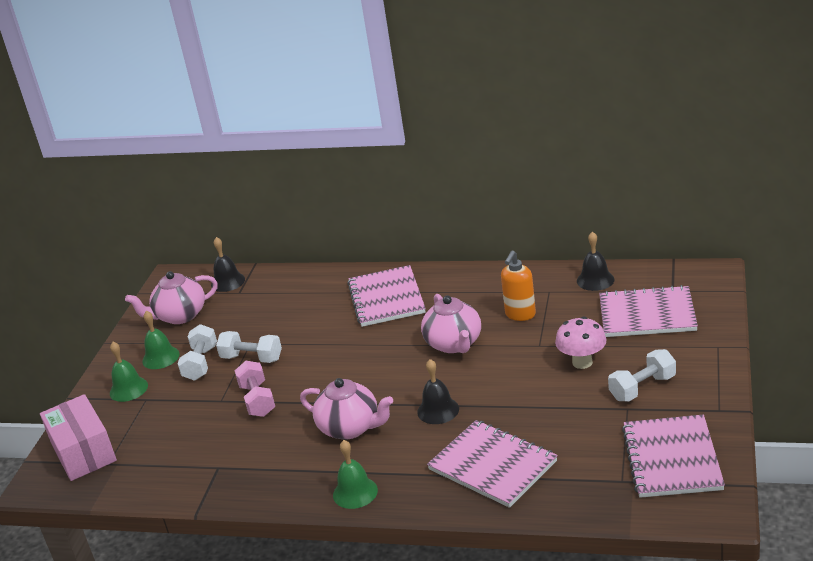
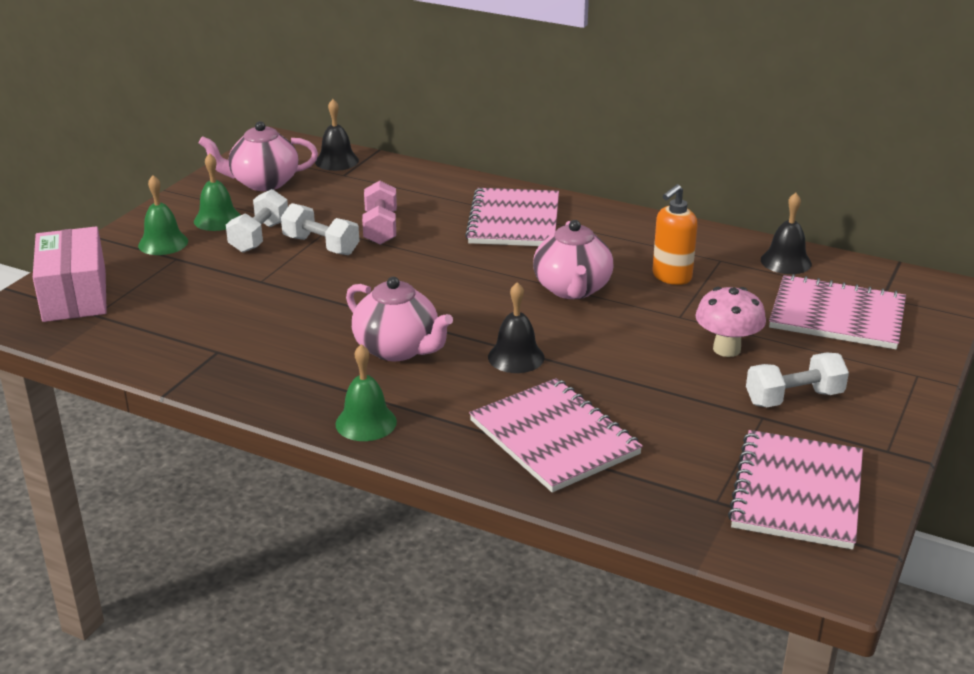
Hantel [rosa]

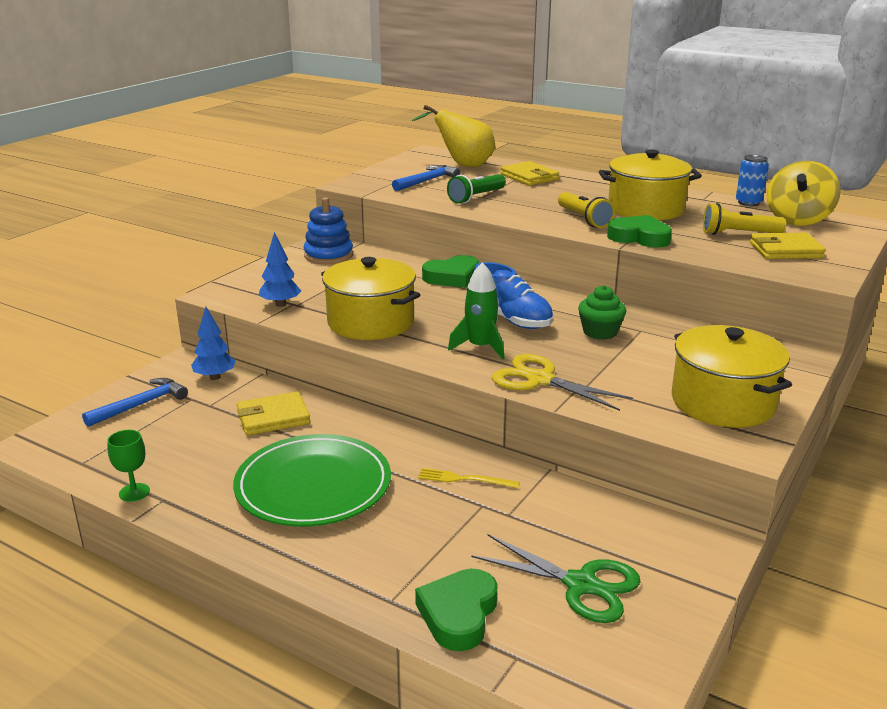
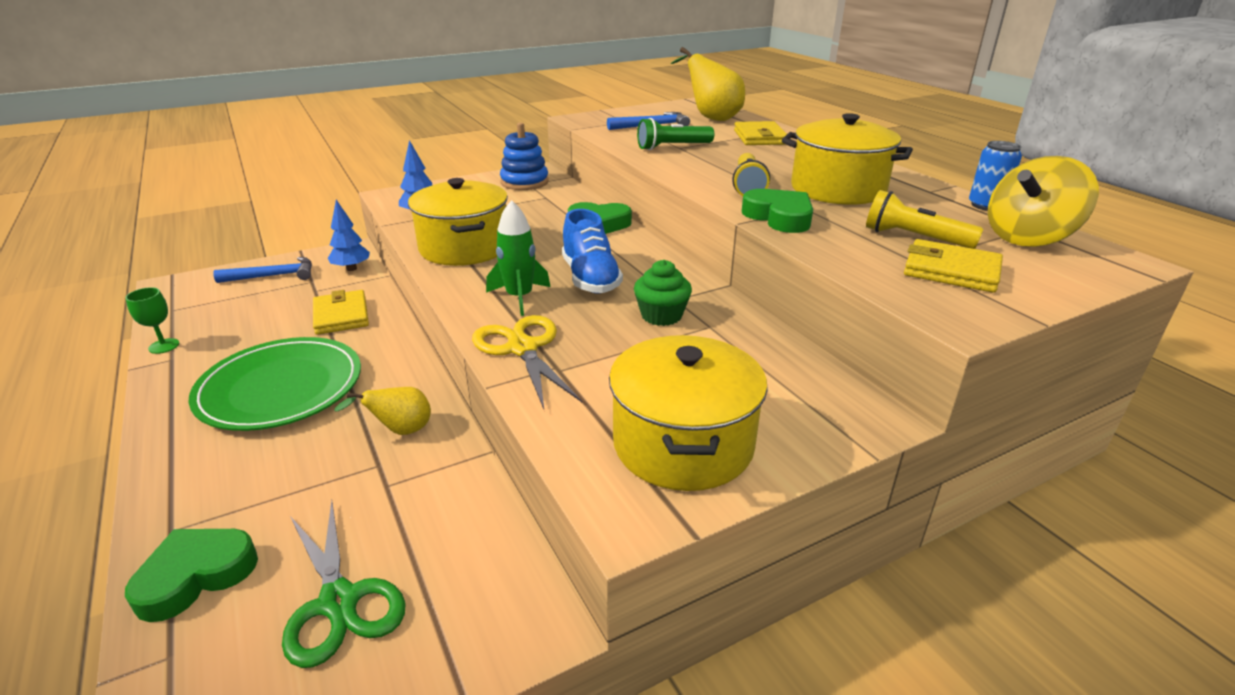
Birne [gelb] (1st from left); Geldbörse [gelb] (1st from left)

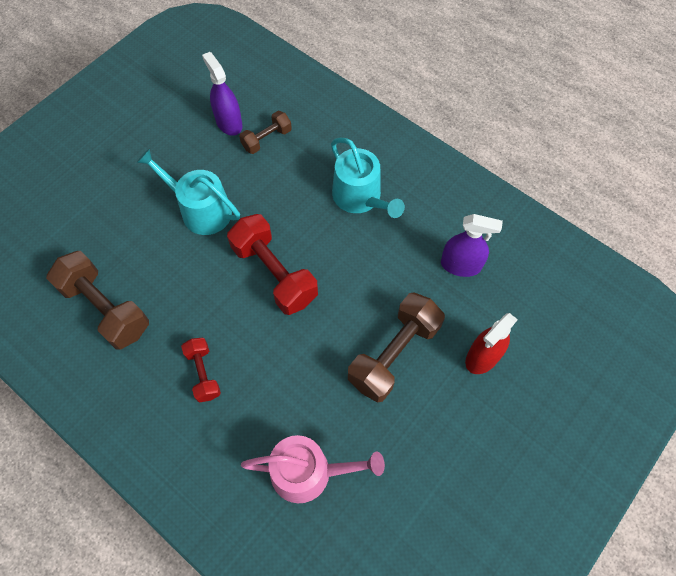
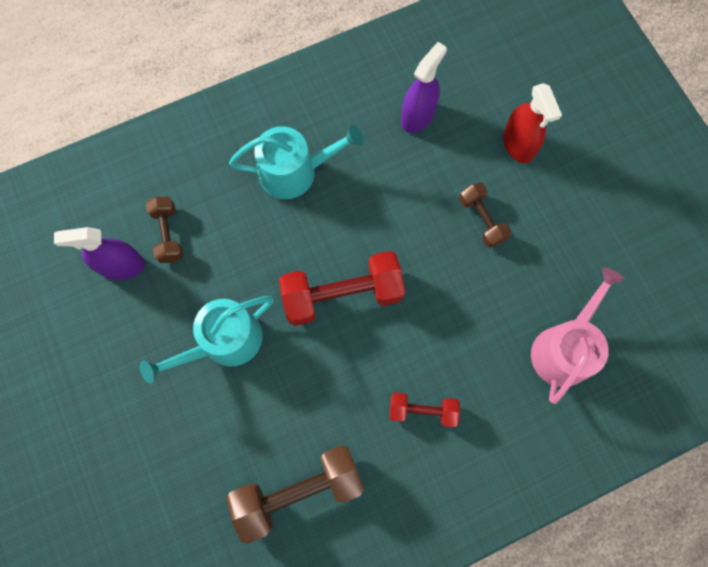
Hantel [braun] (3rd from left)

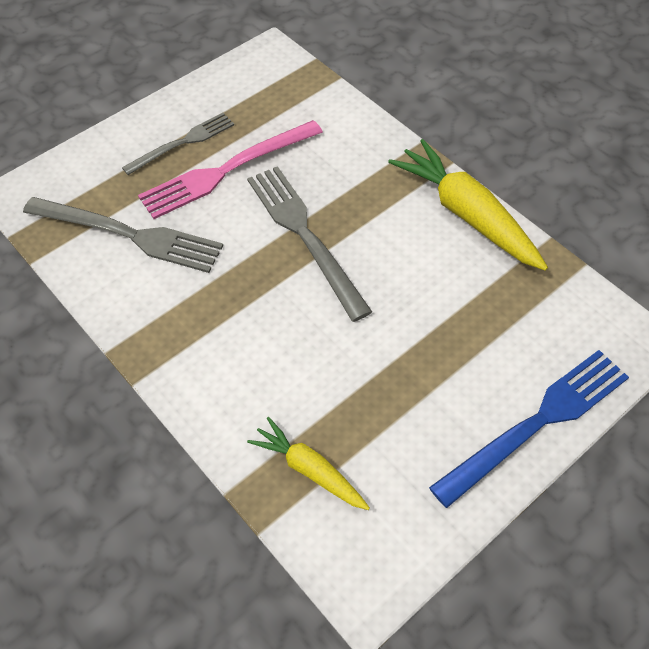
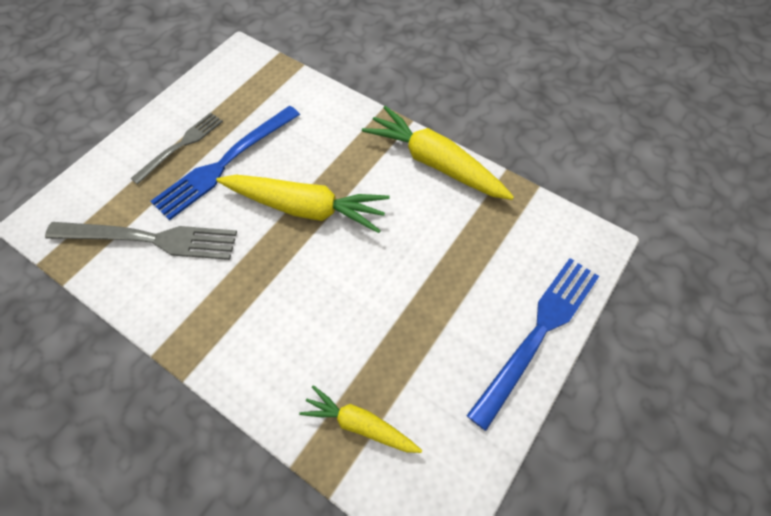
Karotte [gelb] (1st from left); Gabel [blau] (1st from left)

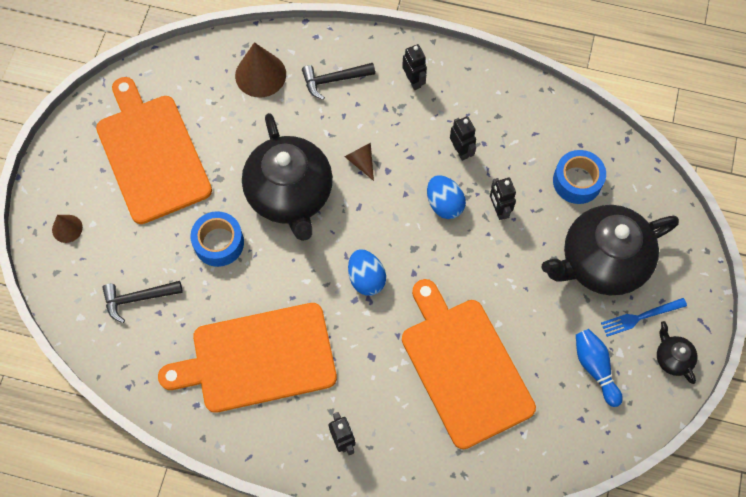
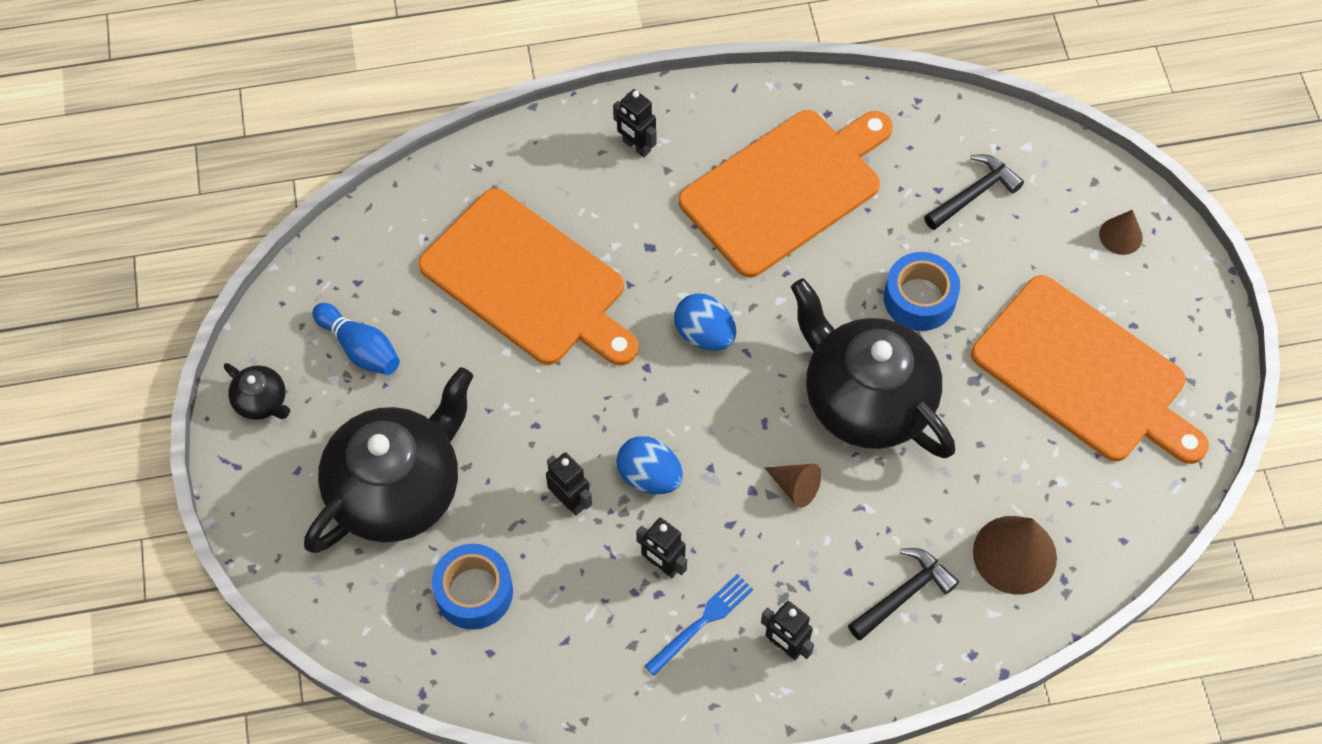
Gabel [blau]

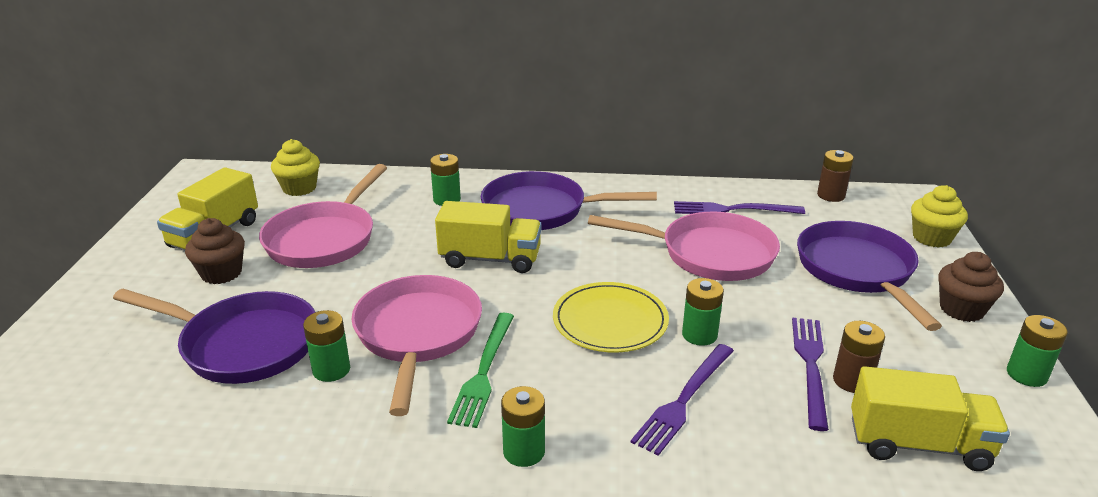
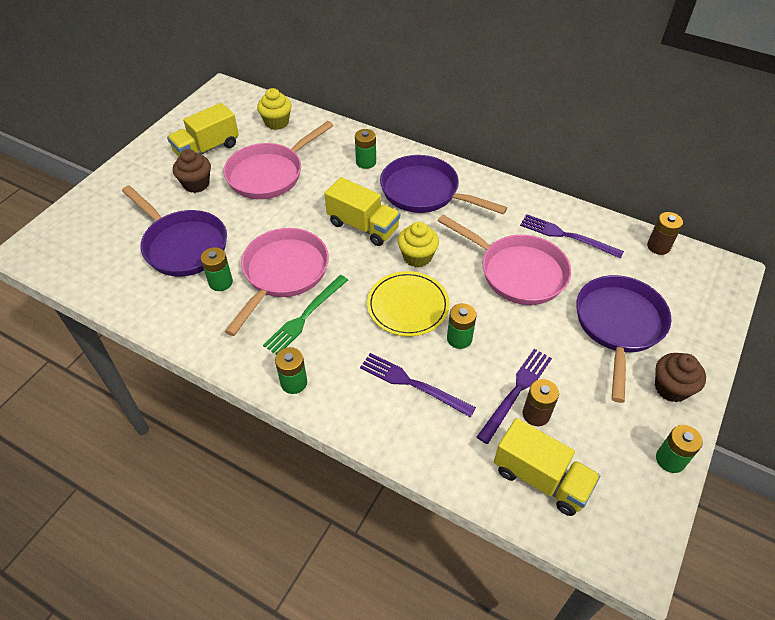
Muffin [gelb] (2nd from left); Gabel [lila] (1st from left)

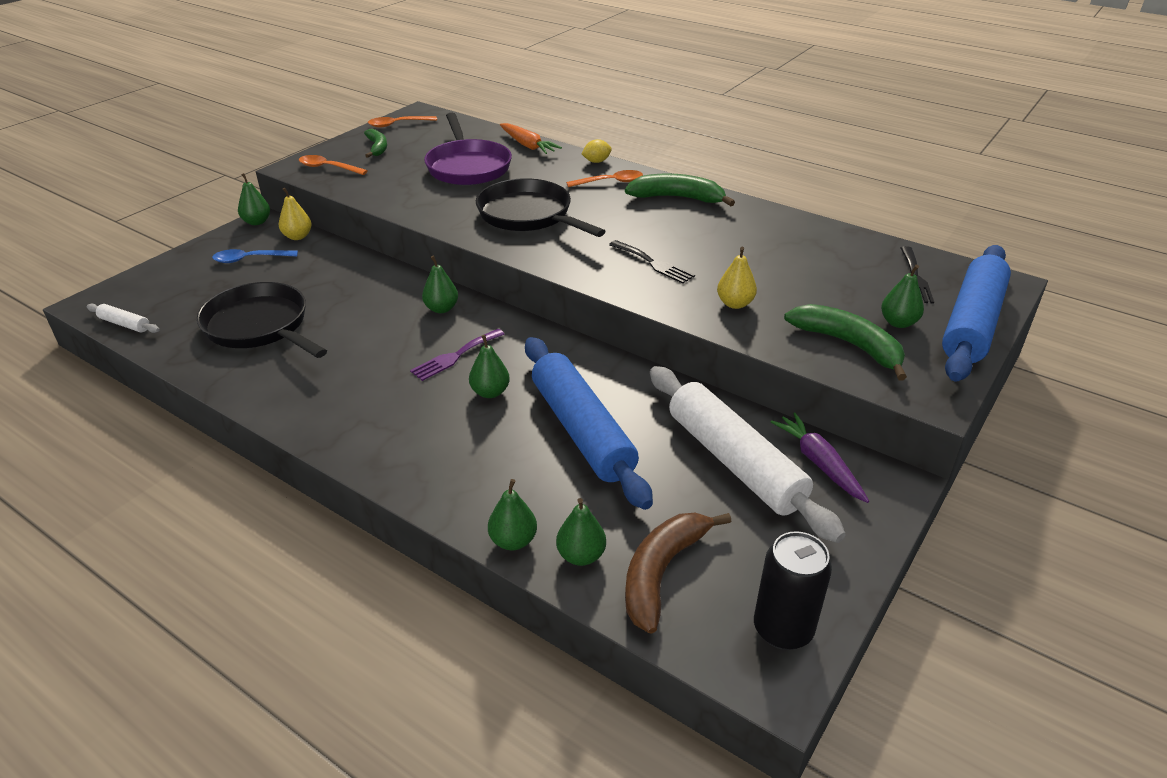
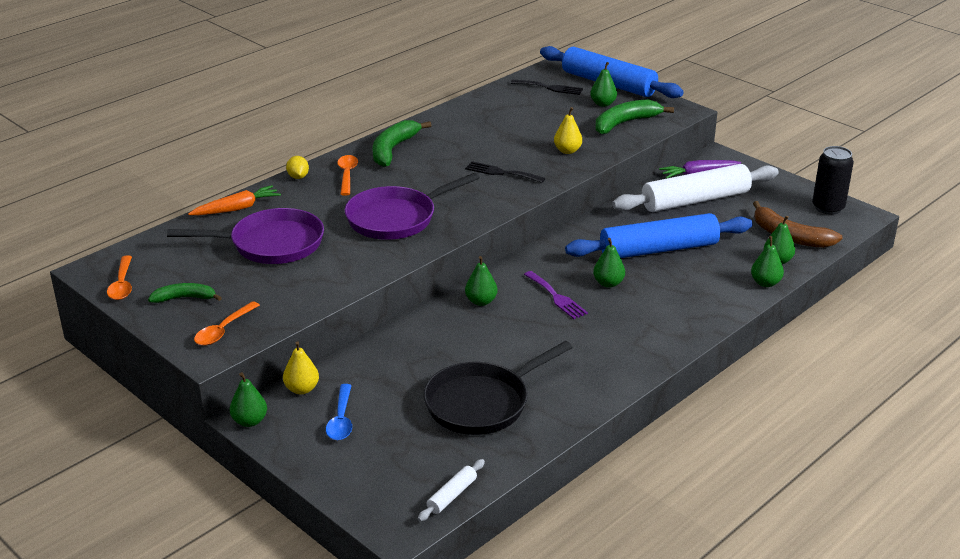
Pfanne [lila] (2nd from left); Gabel [schwarz] (1st from left)

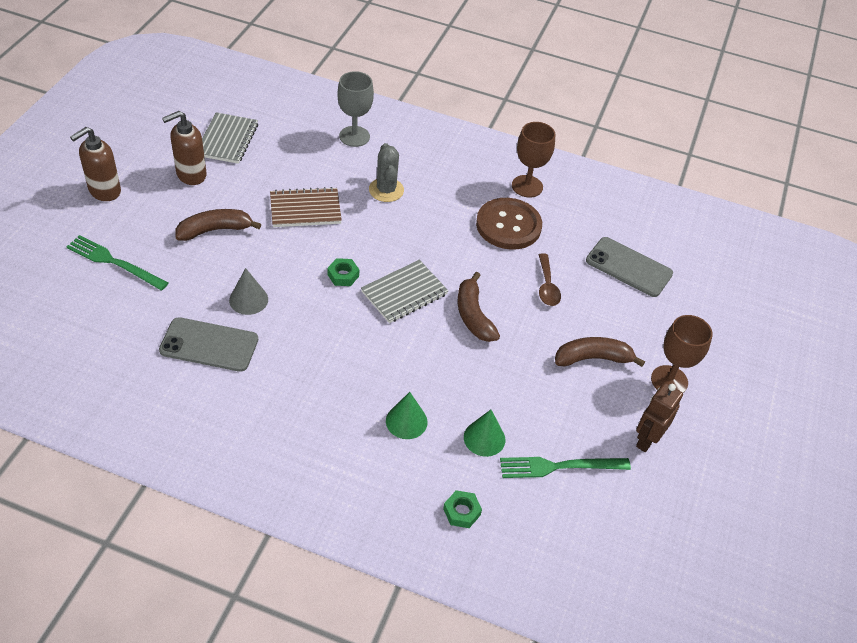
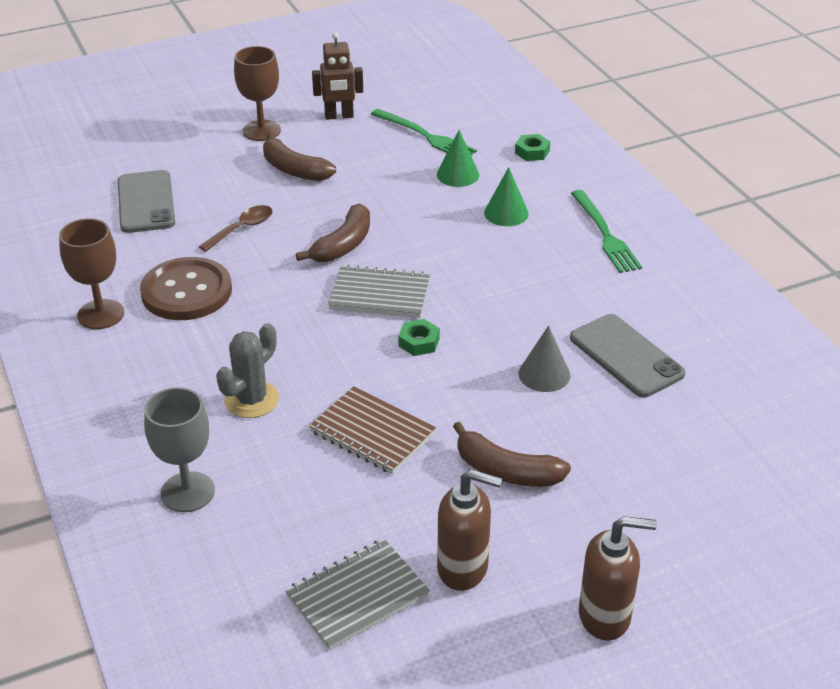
Gabel [grün] (2nd from left)

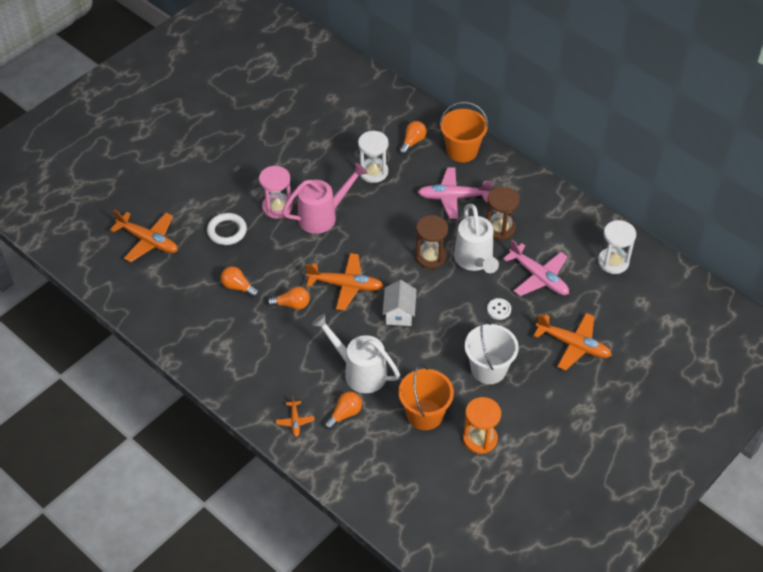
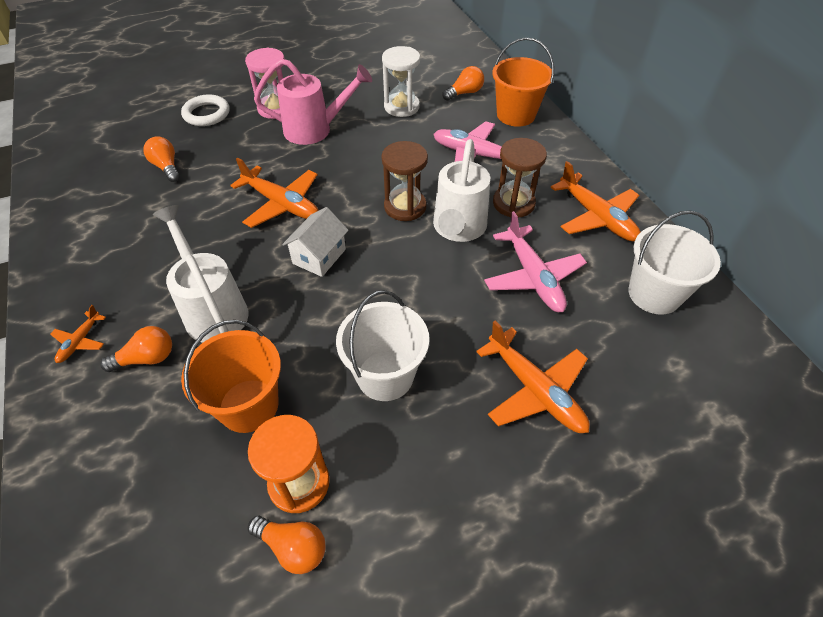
Knopf [weiß]; Flugzeug [orange] (4th from left); Glühbirne [orange] (3rd from left); Eimer [weiß] (2nd from left)

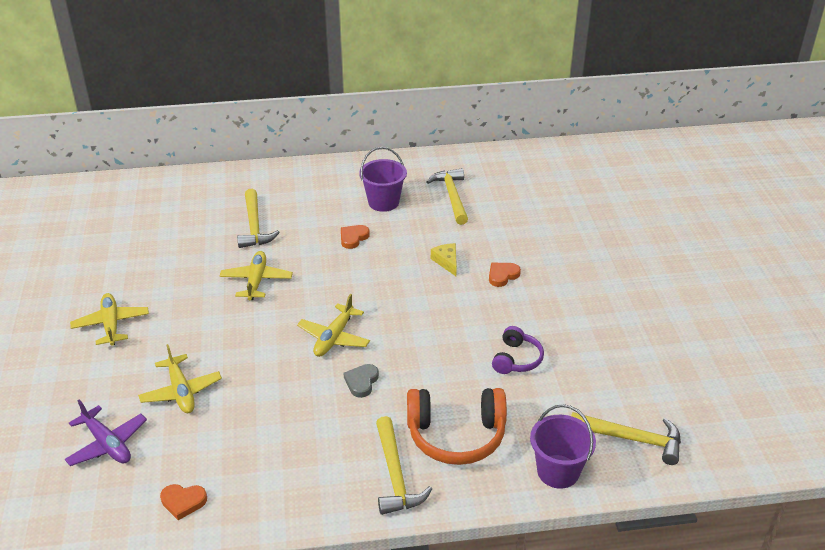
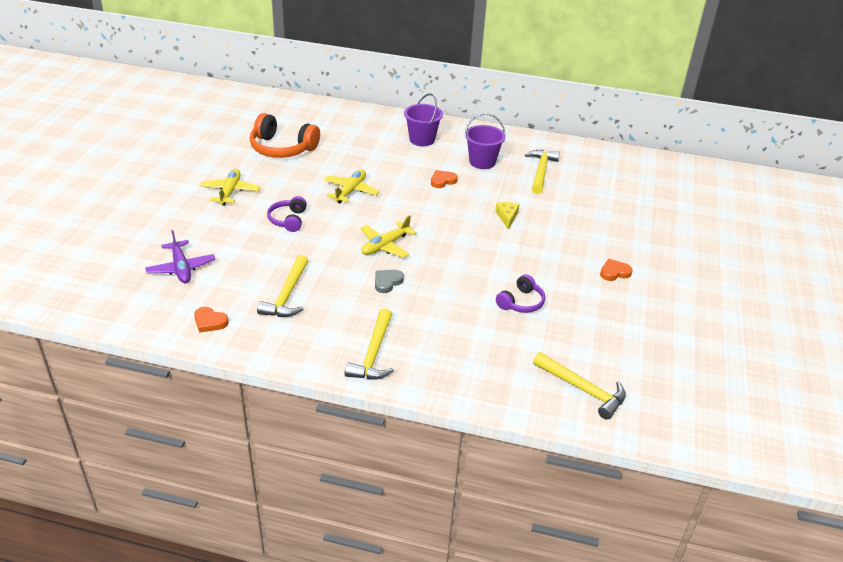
Flugzeug [gelb] (2nd from left in the first image); Kopfhörer [lila] (1st from left); Hammer [gelb] (1st from left); Kopfhörer [orange]; Herz [orange] (3rd from left); Eimer [lila] (1st from left)

